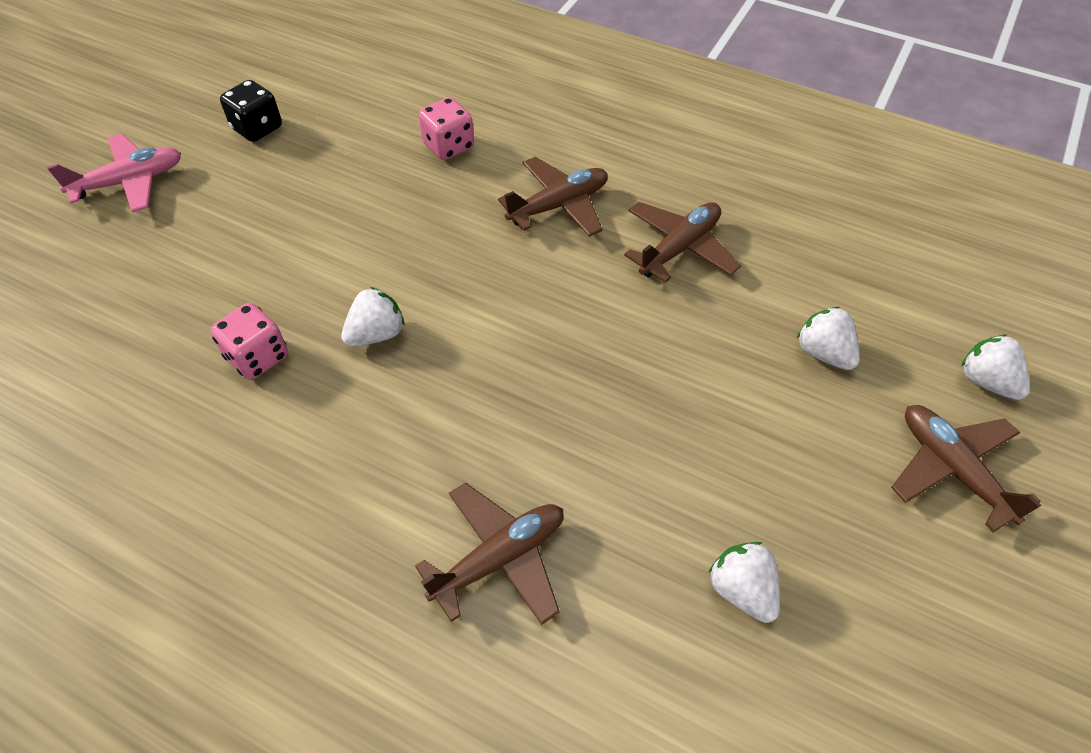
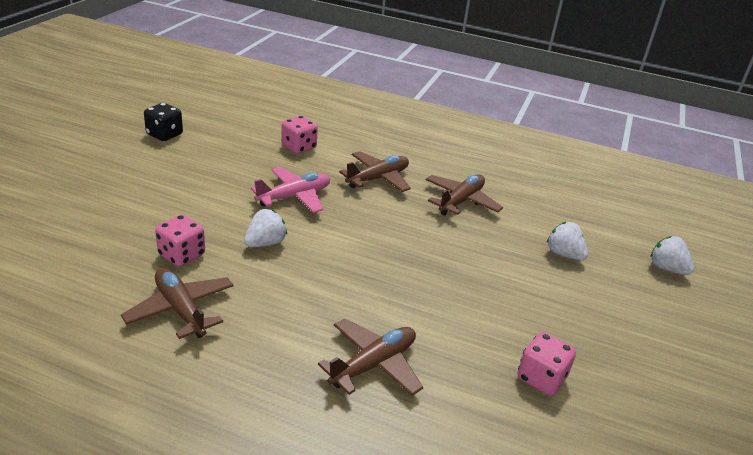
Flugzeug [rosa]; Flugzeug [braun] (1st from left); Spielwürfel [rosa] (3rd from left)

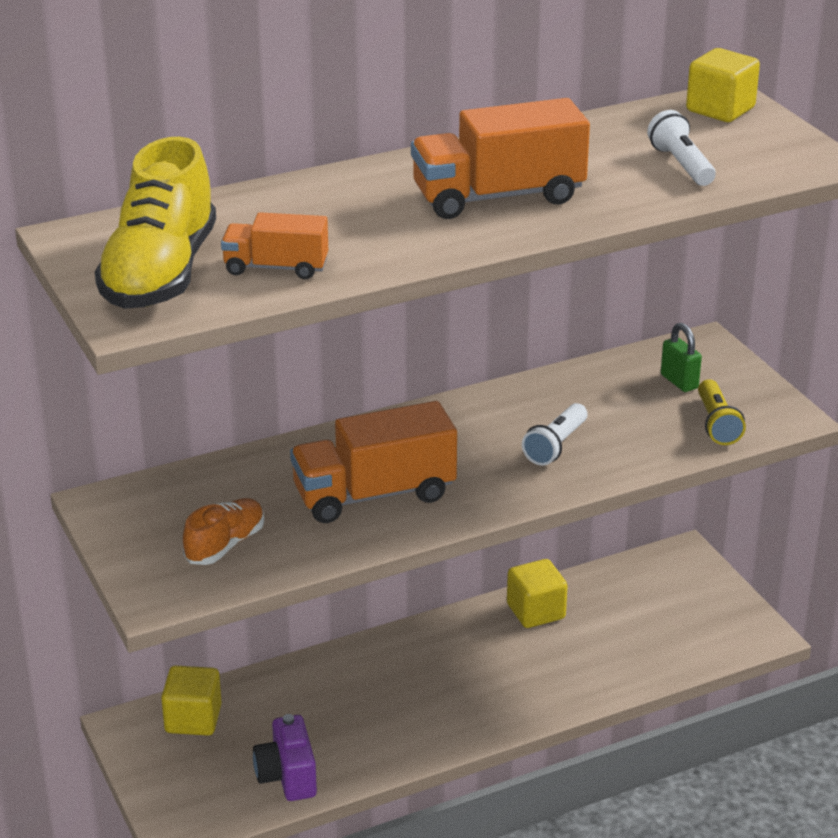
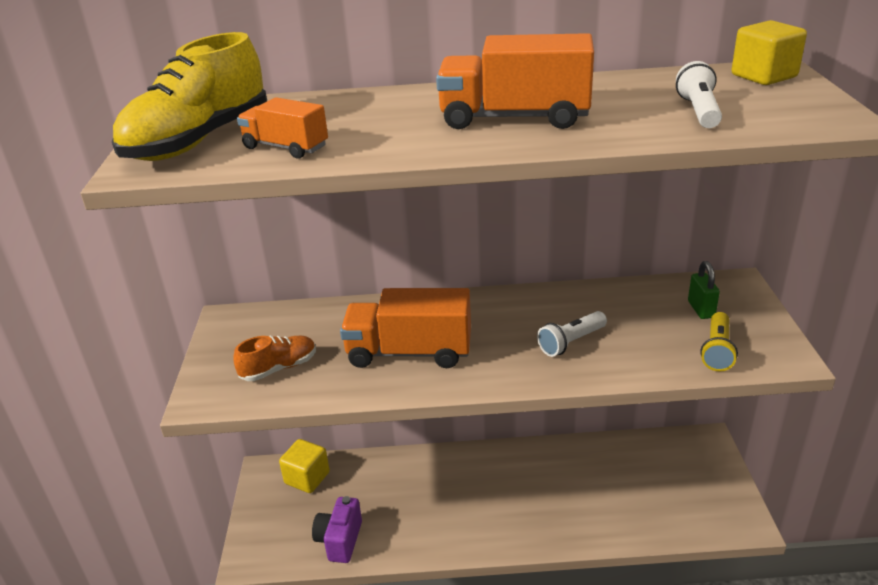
Kubus [gelb] (2nd from left in the first image)

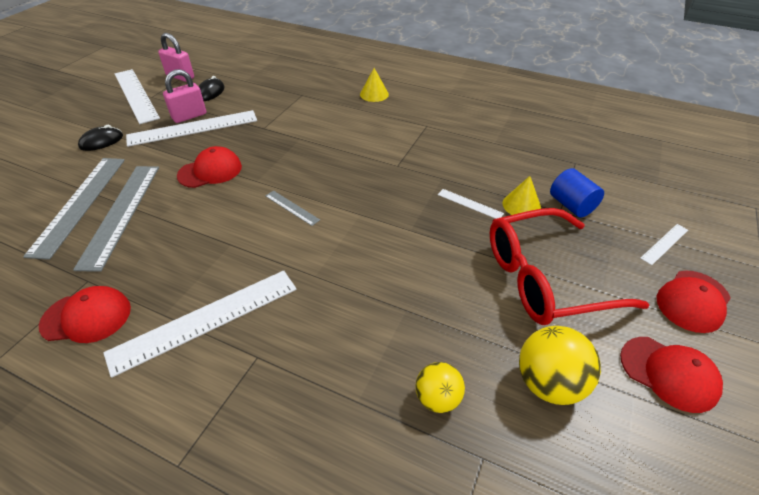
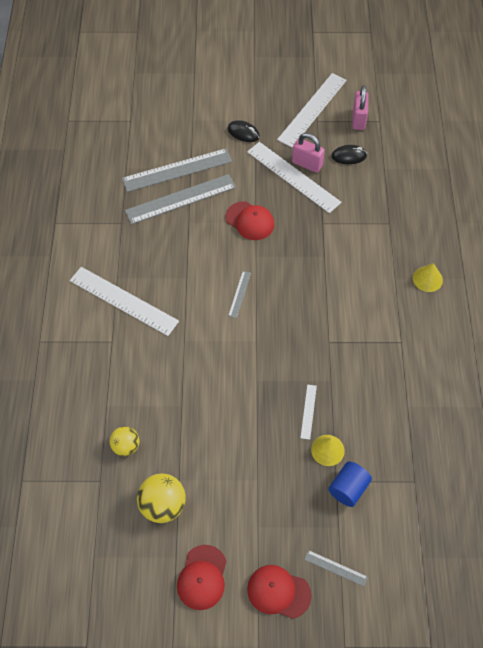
Kappe [rot] (1st from left in the first image); Brille [rot]; Lineal [grau] (4th from left)

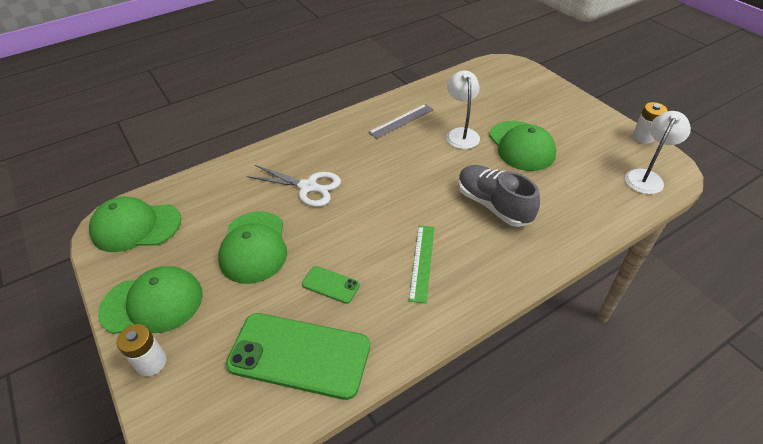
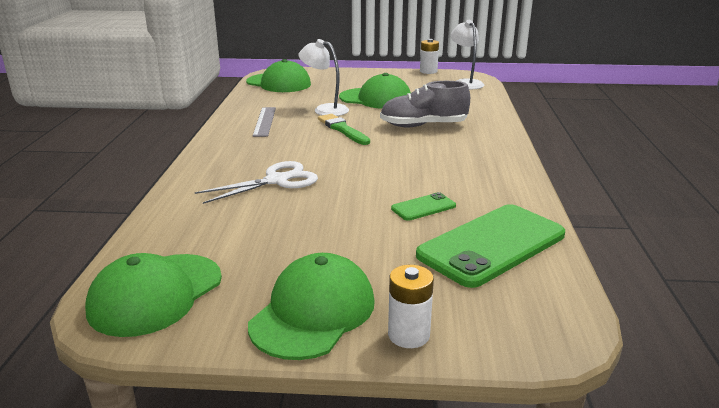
Lineal [grün]; Pinsel [grün]; Kappe [grün] (2nd from left)

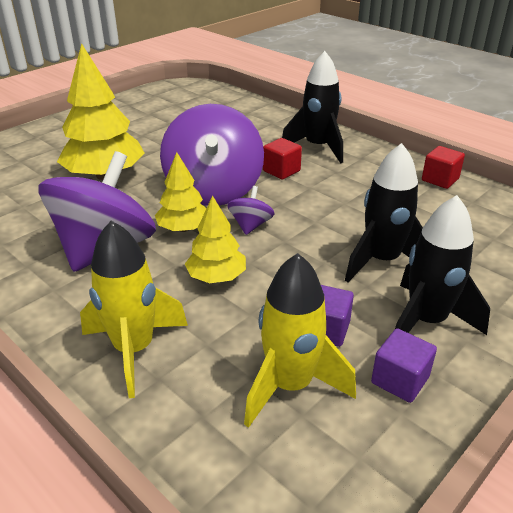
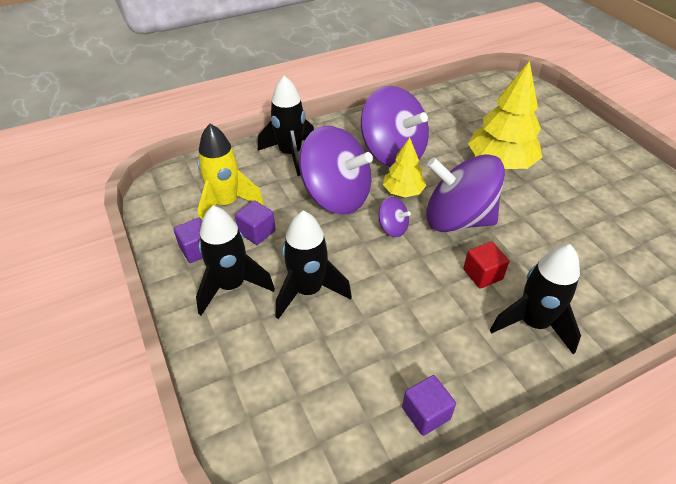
Kreisel [lila] (1st from left); Rakete [schwarz] (2nd from left); Kubus [lila] (3rd from left)

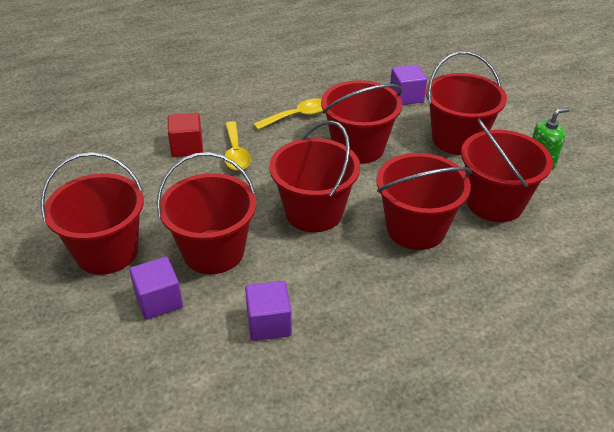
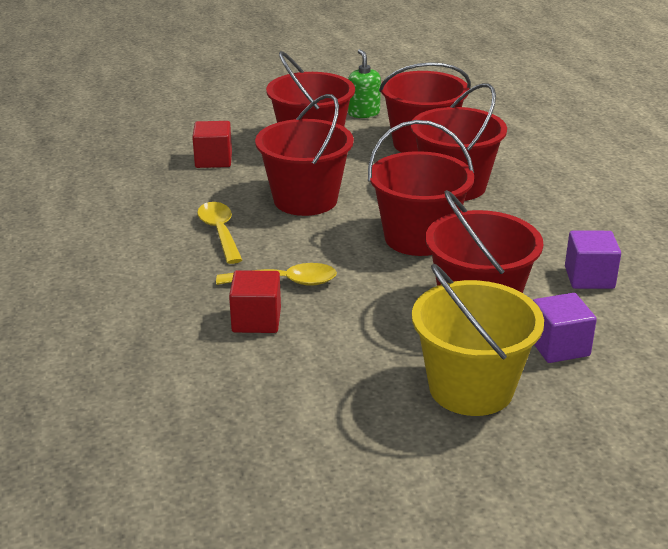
Eimer [gelb]; Kubus [rot] (1st from left)

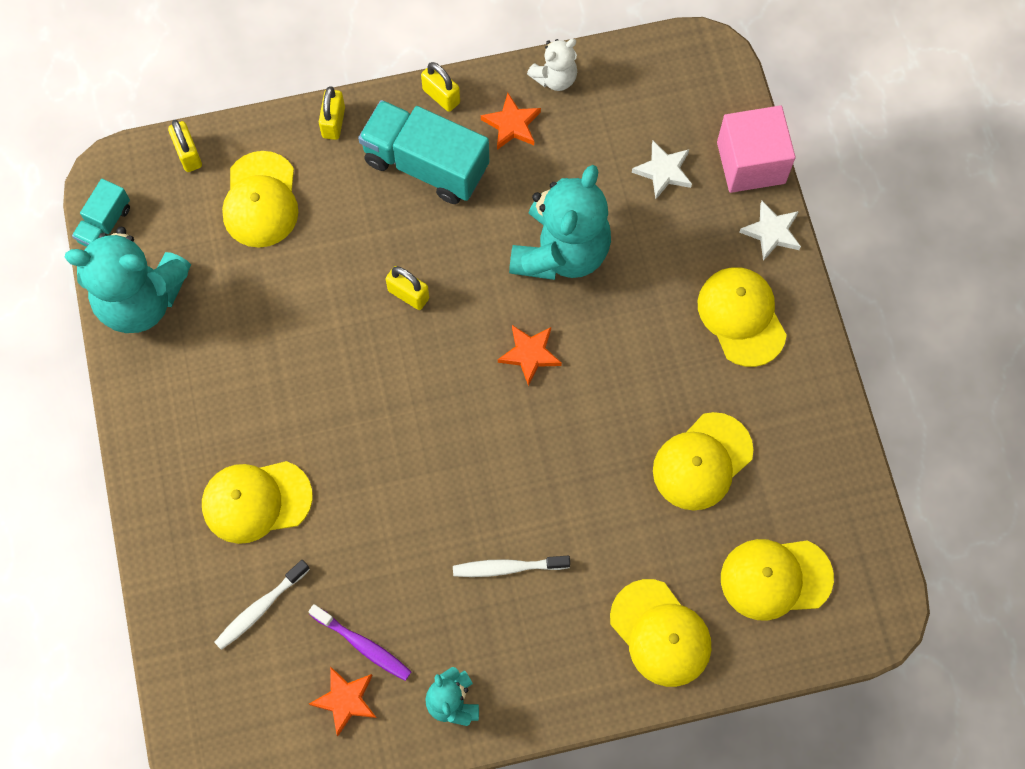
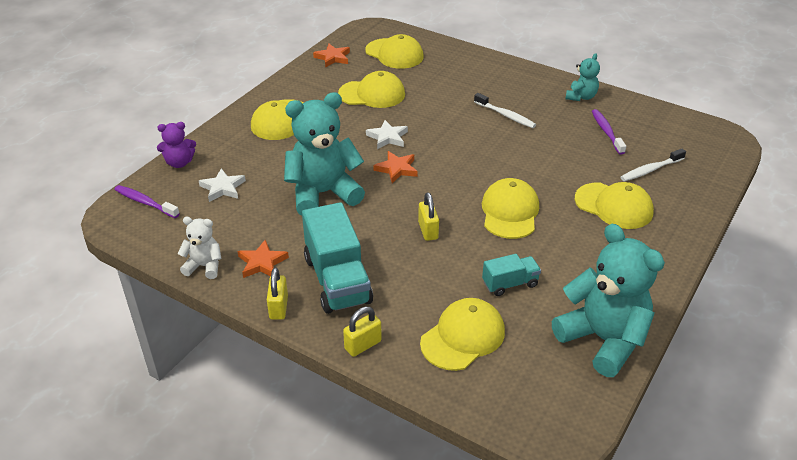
Vorhängeschloss [gelb] (1st from left in the first image); Zahnbürste [lila] (1st from left); Lastwagen [türkis] (2nd from left); Stern [orange] (2nd from left); Kappe [gelb] (5th from left); Stern [weiß] (2nd from left); Teddybär [lila]; Zahnbürste [weiß] (2nd from left)

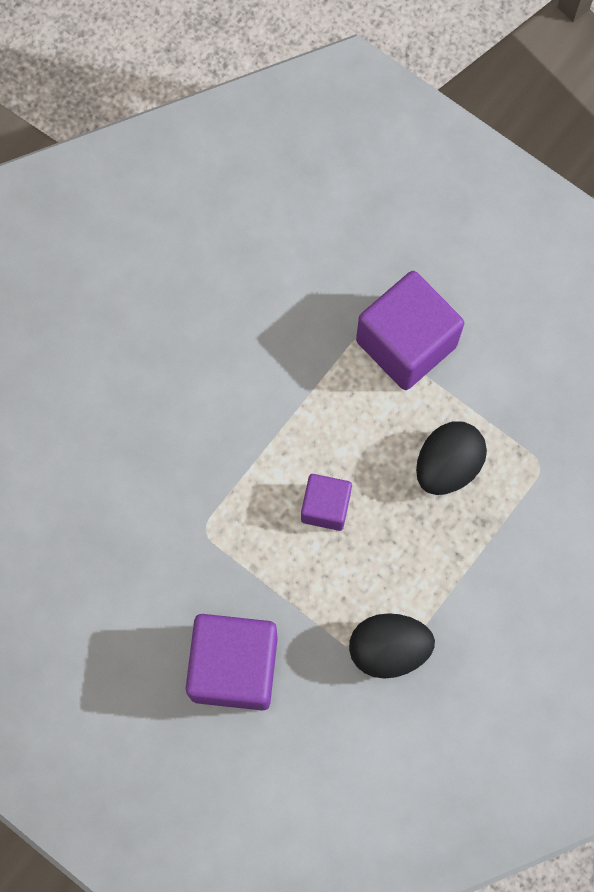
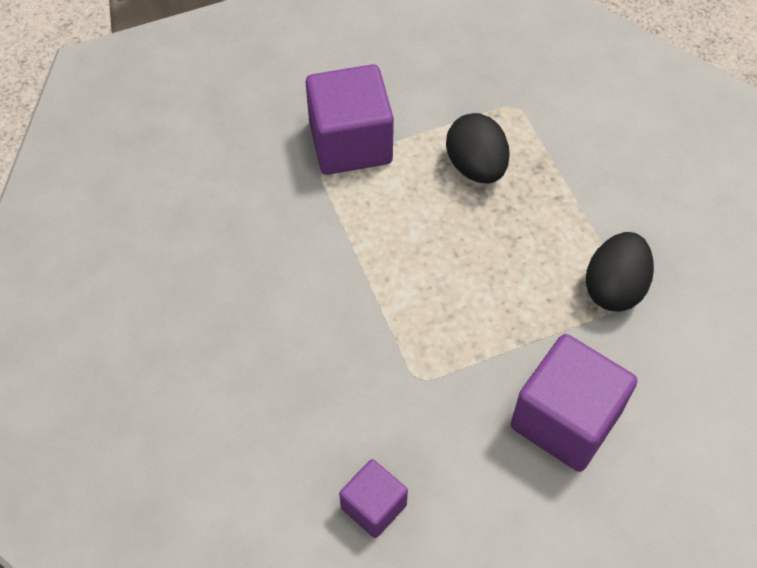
Kubus [lila] (2nd from left)

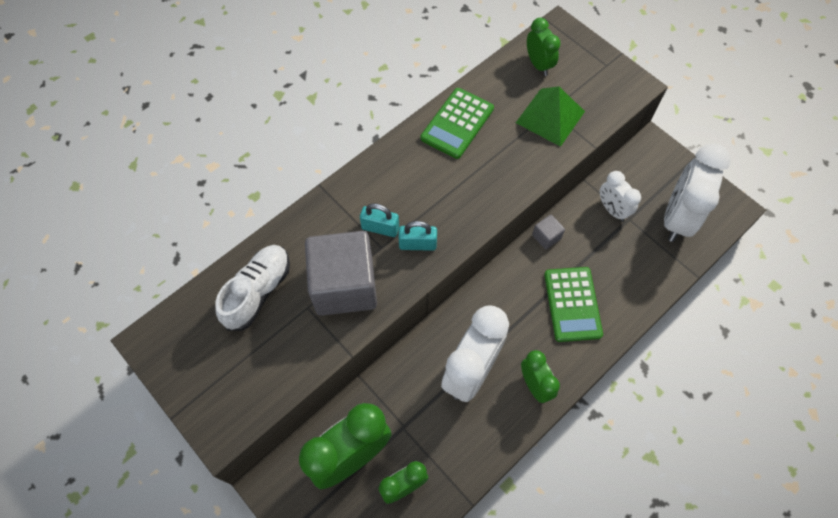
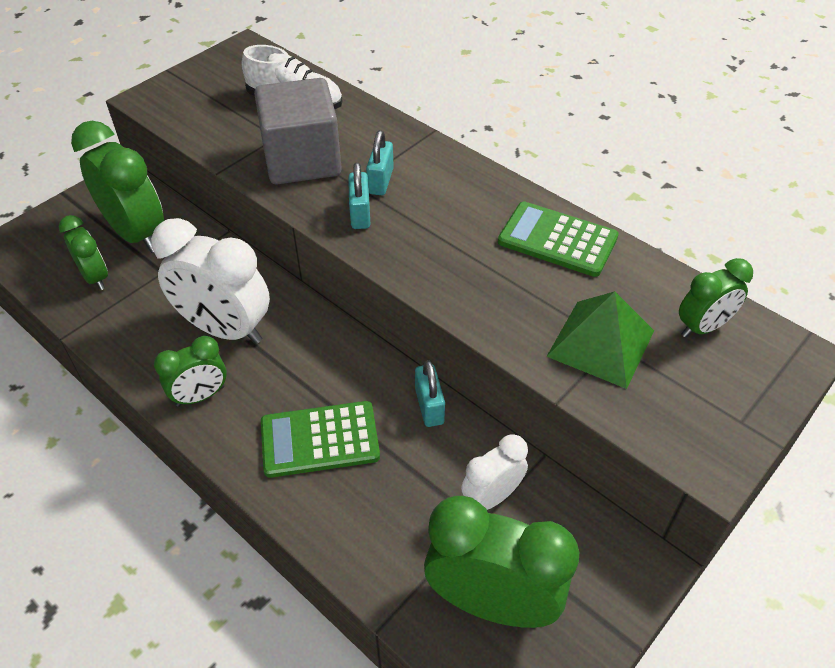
Vorhängeschloss [türkis] (3rd from left); Wecker [grün] (4th from left)

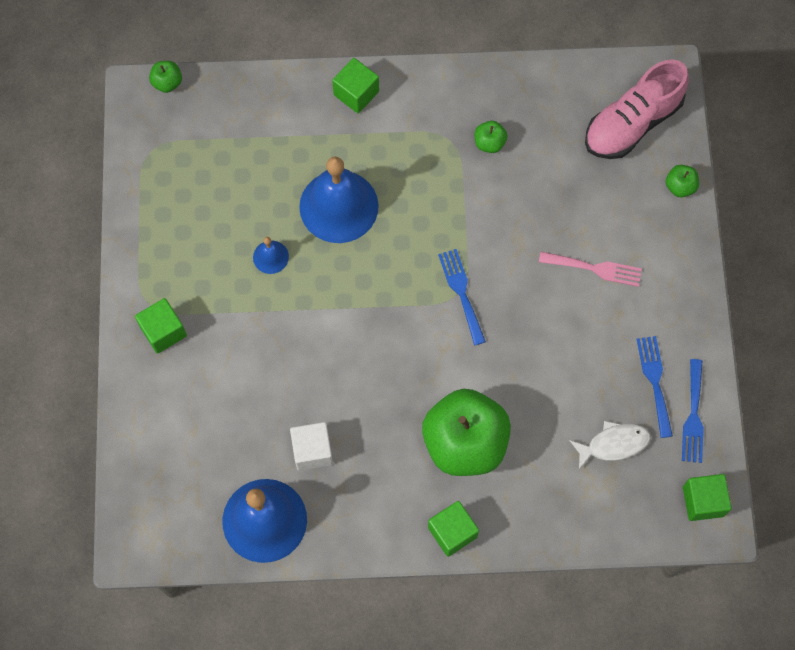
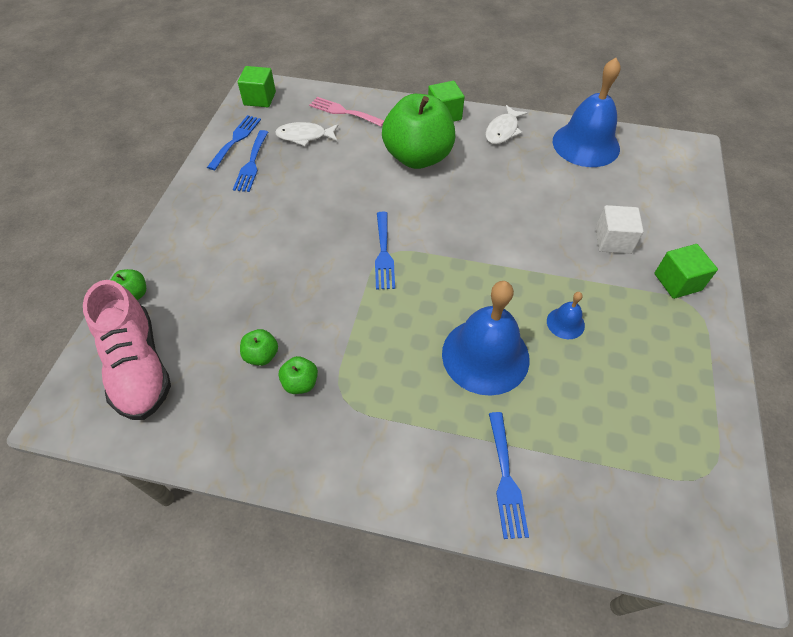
Kubus [grün] (2nd from left in the first image); Fisch [weiß] (2nd from left); Gabel [blau] (4th from left); Apfel [grün] (2nd from left); Kubus [weiß]; Gabel [rosa]; Schuh [rosa]

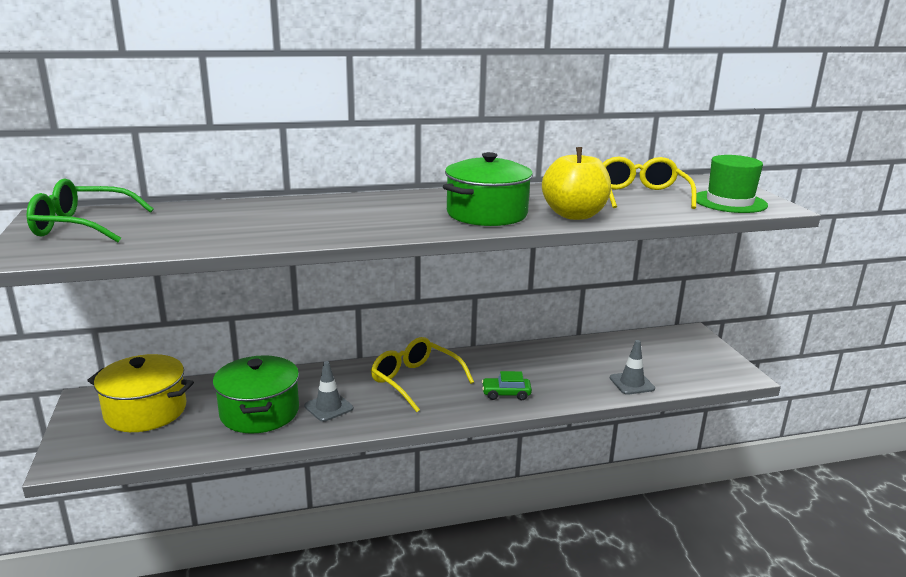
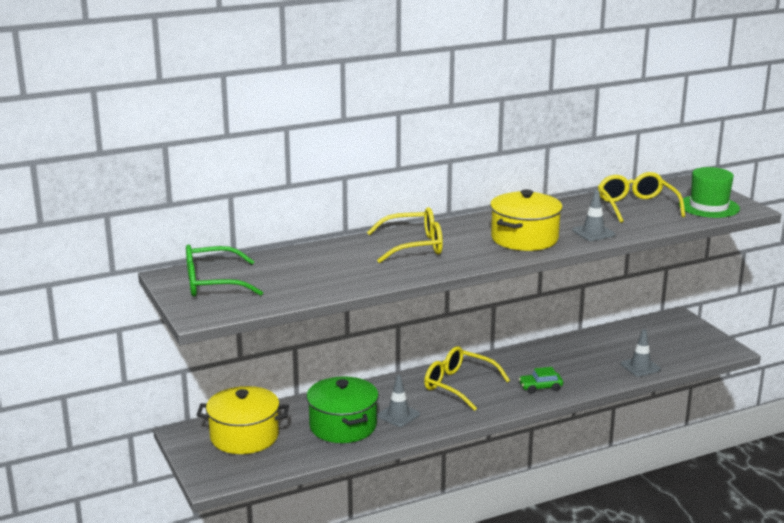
Brille [gelb] (1st from left); Leitkegel [grau] (2nd from left); Kochtopf [gelb] (2nd from left)

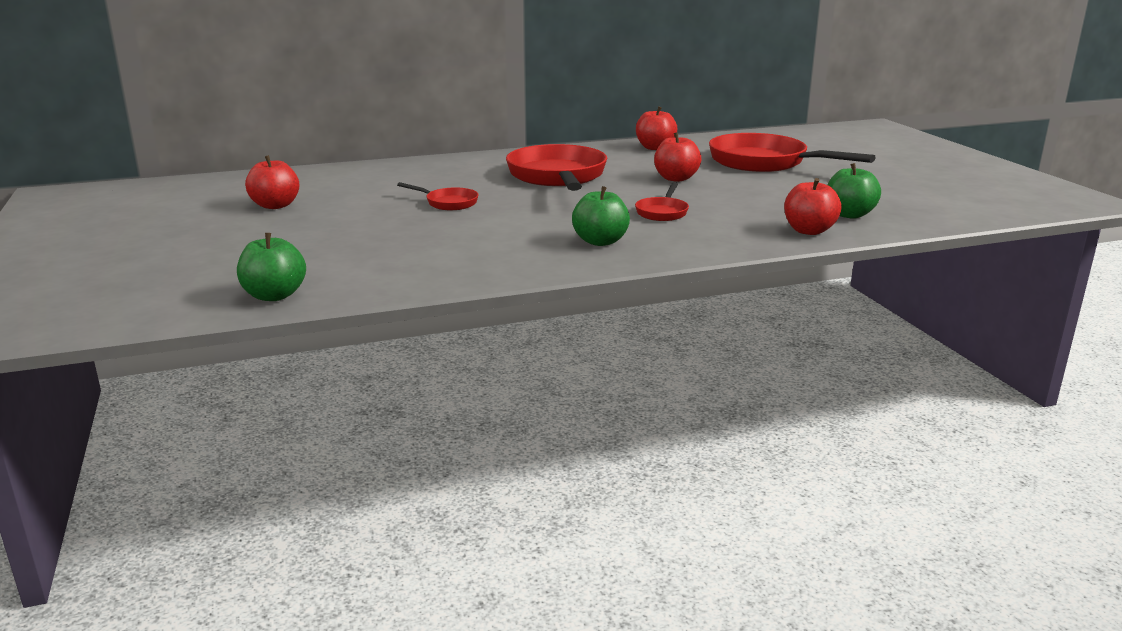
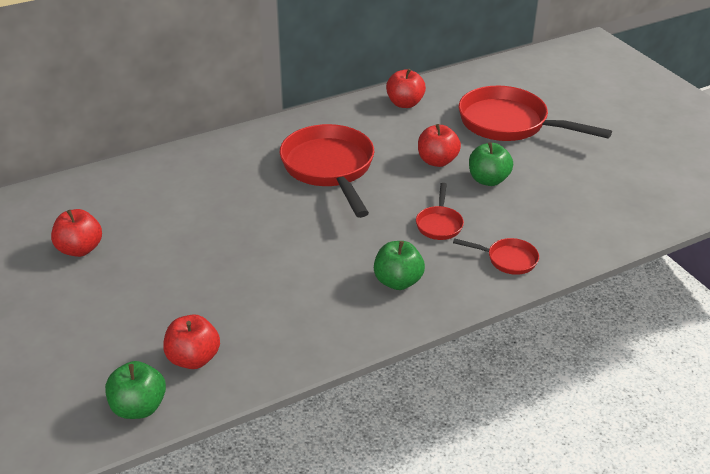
Pfanne [rot] (3rd from left); Apfel [rot] (2nd from left); Apfel [grün] (3rd from left)

